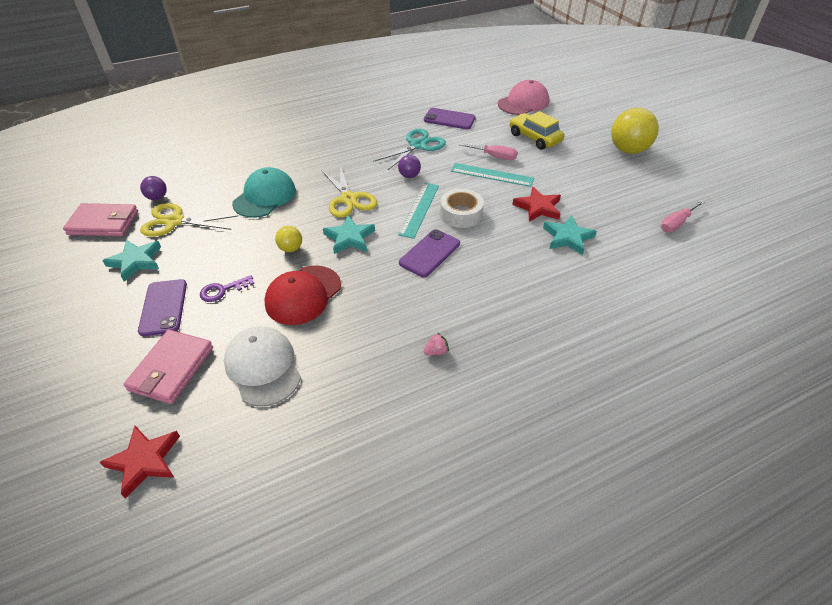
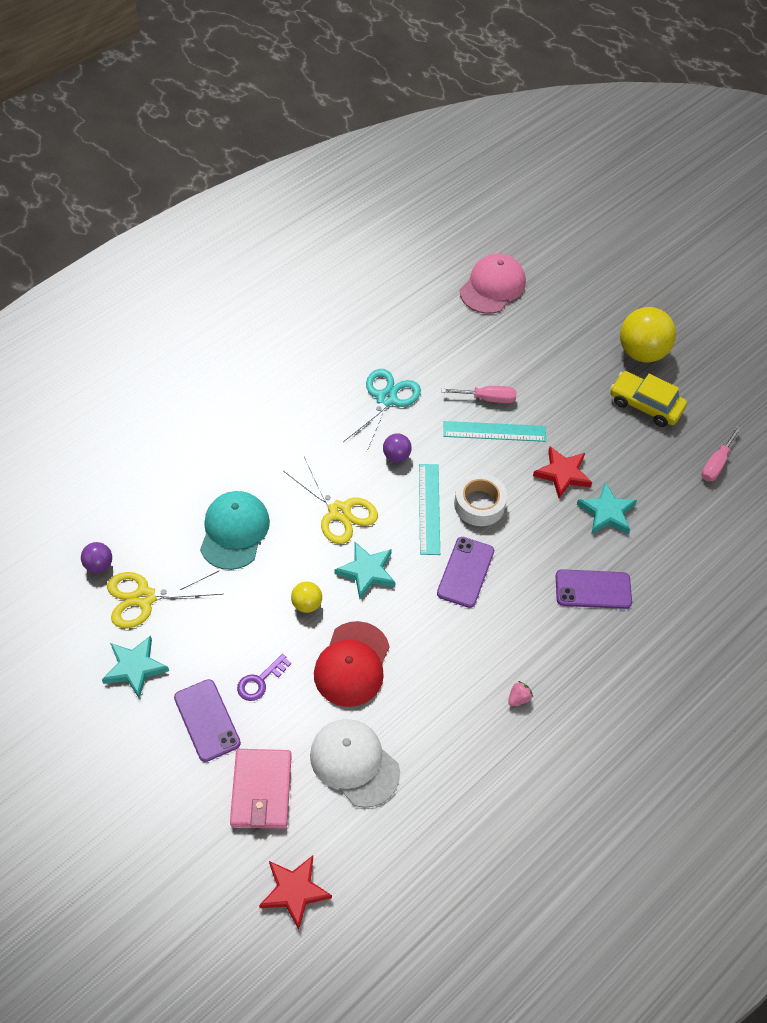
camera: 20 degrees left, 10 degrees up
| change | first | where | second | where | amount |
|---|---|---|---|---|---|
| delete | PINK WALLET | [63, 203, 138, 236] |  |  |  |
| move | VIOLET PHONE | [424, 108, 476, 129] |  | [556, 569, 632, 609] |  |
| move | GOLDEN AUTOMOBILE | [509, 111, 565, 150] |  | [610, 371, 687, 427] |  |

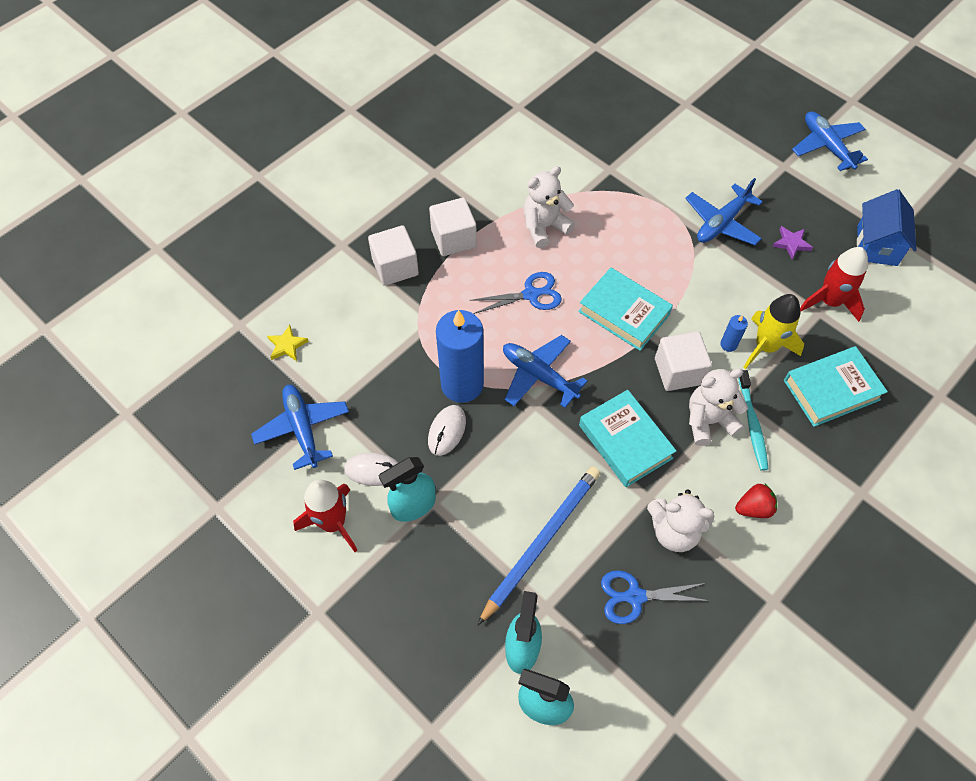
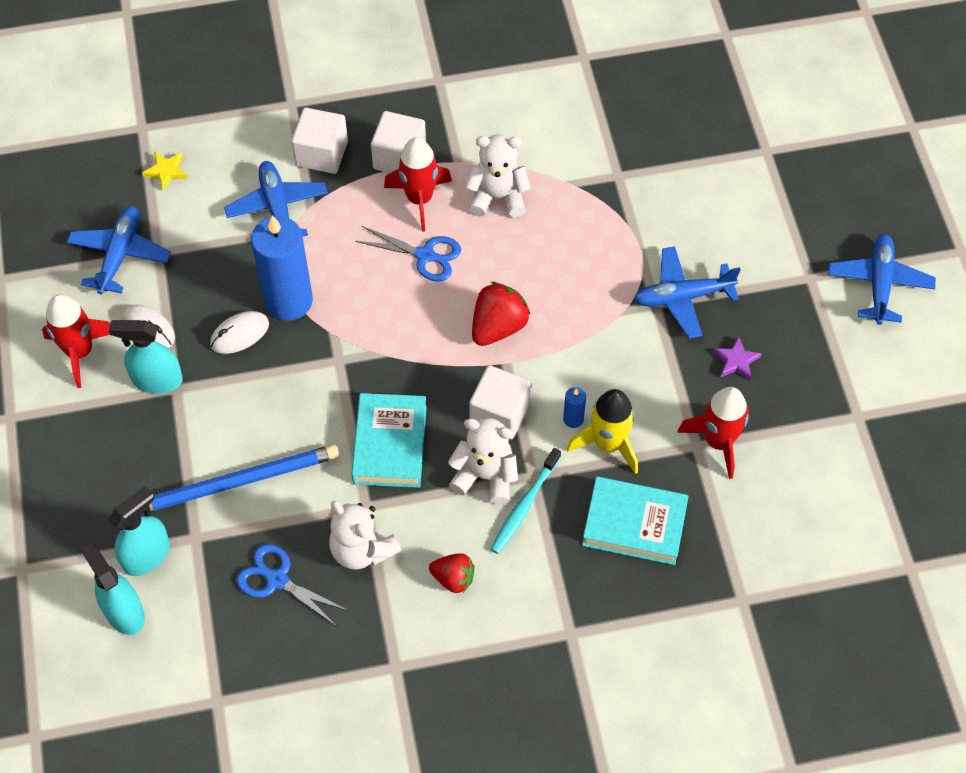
camera: 35 degrees right, 0 degrees up
| change | first | where | second | where | amount |
|---|---|---|---|---|---|
| move | BLUE TOY PLANE | [503, 335, 588, 408] |  | [224, 161, 328, 237] |  |
| replace | AQUA BOOK | [578, 268, 673, 351] | SCARLET BERRY | [472, 282, 530, 346] |  |
| delete | BLUE HOUSE | [857, 189, 916, 266] |  |  |  |
| insert |  |  | SCARLET ROCKET | [384, 137, 452, 232] |  |

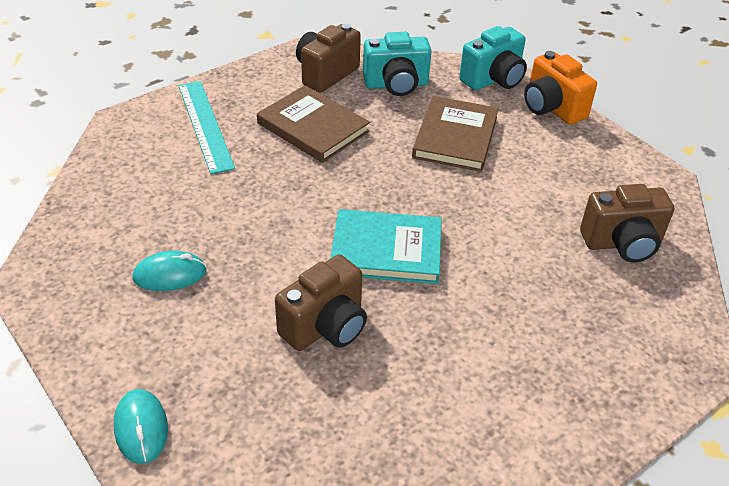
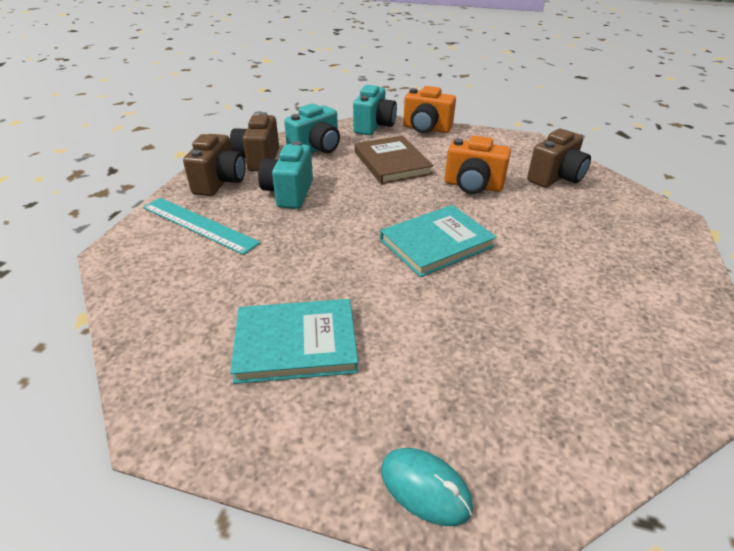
camera: 35 degrees left, 5 degrees down
| change | first | where | second | where | amount |
|---|---|---|---|---|---|
| replace | AQUA PC MOUSE | [132, 251, 207, 291] | AQUA BOOK | [230, 299, 358, 384] |  |
| replace | DARK BROWN BOOK | [257, 85, 370, 163] | AQUA PHOTO CAMERA | [258, 141, 313, 209] |  |
| move | DARK BROWN PHOTO CAMERA | [275, 255, 367, 351] |  | [183, 134, 245, 196] |  |
| insert |  |  | ORANGE-COLOURED PHOTO CAMERA | [444, 136, 511, 194] |  |

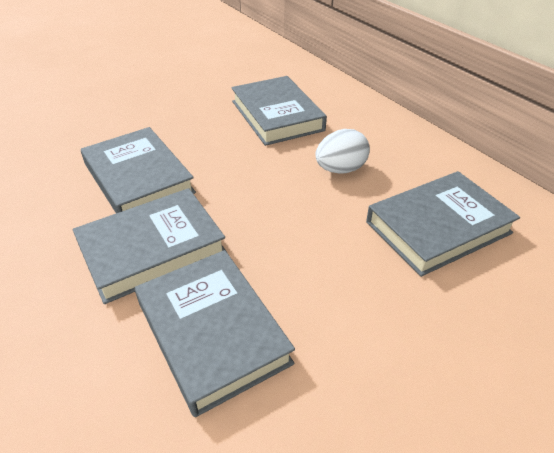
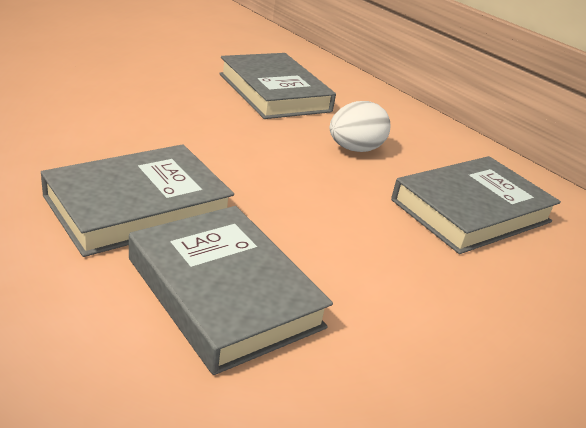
camera: 10 degrees left, 10 degrees down
| change | first | where | second | where | amount |
|---|---|---|---|---|---|
| delete | ASH-GREY BOOK | [81, 127, 196, 213] |  |  |  |

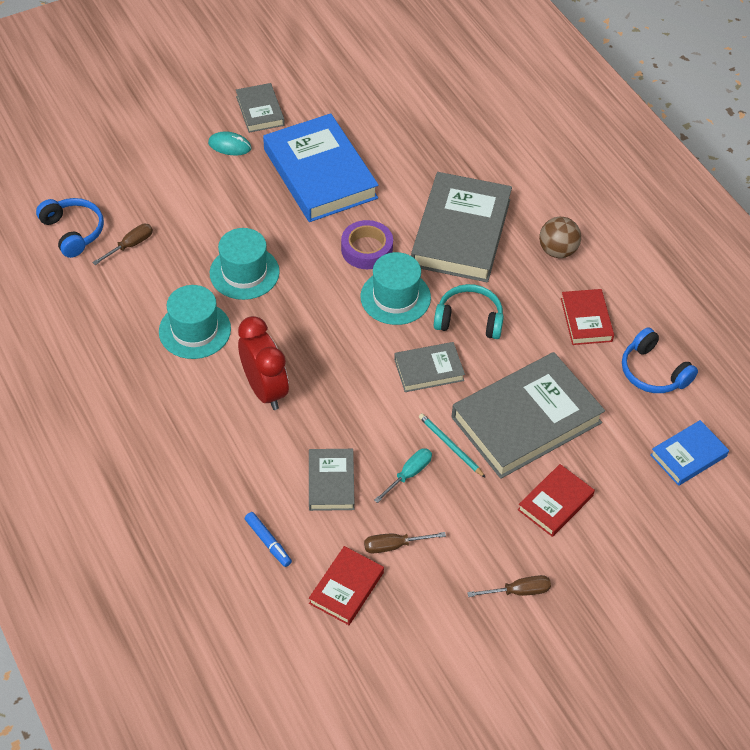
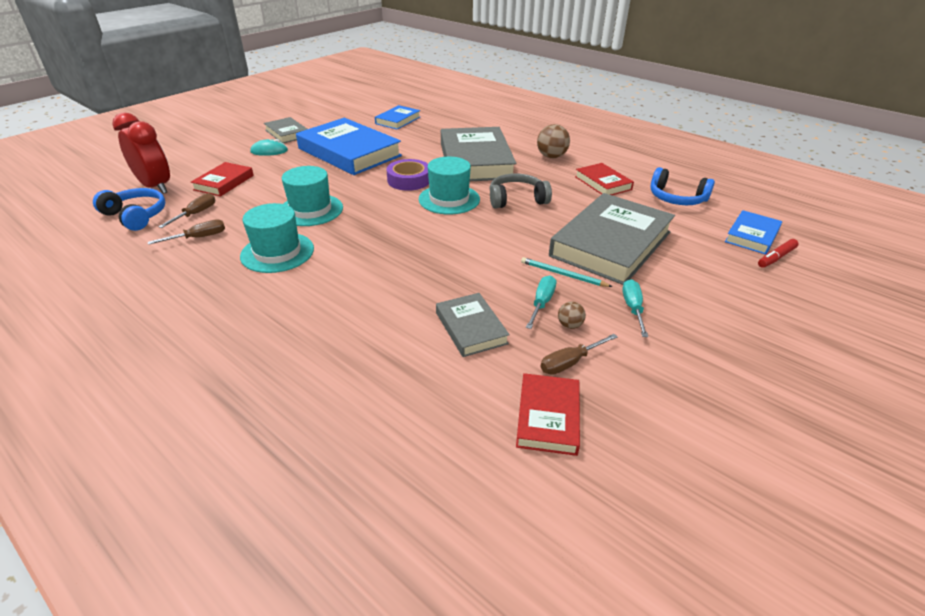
camera: 20 degrees left, 15 degrees down
| change | first | where | second | where | amount |
|---|---|---|---|---|---|
| move | SCARLET BEDSIDE CLOCK | [238, 316, 289, 410] |  | [112, 112, 170, 194] |  |
| delete | BLUE MARKER PEN | [245, 512, 292, 567] |  |  |  |
| delete | ASH-GREY BOOK | [394, 342, 465, 392] |  |  |  |
| recolor | AQUA HEADSET | [434, 284, 504, 339] | ASH-GREY HEADSET | [490, 174, 552, 209] |  |
| move | DARK BROWN HAND SCREWDRIVER | [467, 575, 551, 597] |  | [148, 219, 225, 245] |  |
| move | SCARLET BOOK | [518, 464, 595, 537] |  | [191, 162, 254, 196] |  |
| insert |  |  | BLUE BOOK | [375, 105, 420, 130] |  |
| insert |  |  | DARK BROWN PLAY BALL | [558, 302, 586, 329] |  |
| insert |  |  | AQUA HAND SCREWDRIVER | [622, 279, 648, 337] |  |
| insert |  |  | SCARLET MARKER PEN | [758, 239, 799, 268] |  |

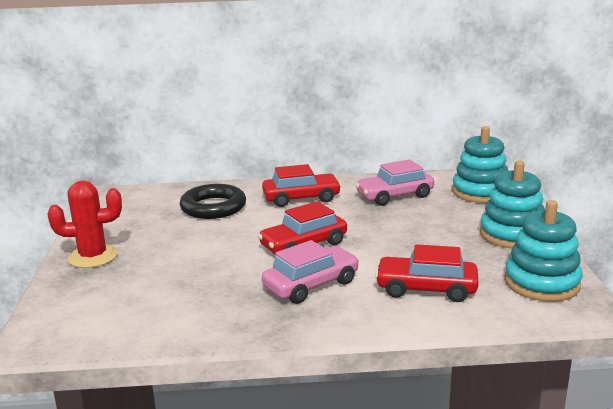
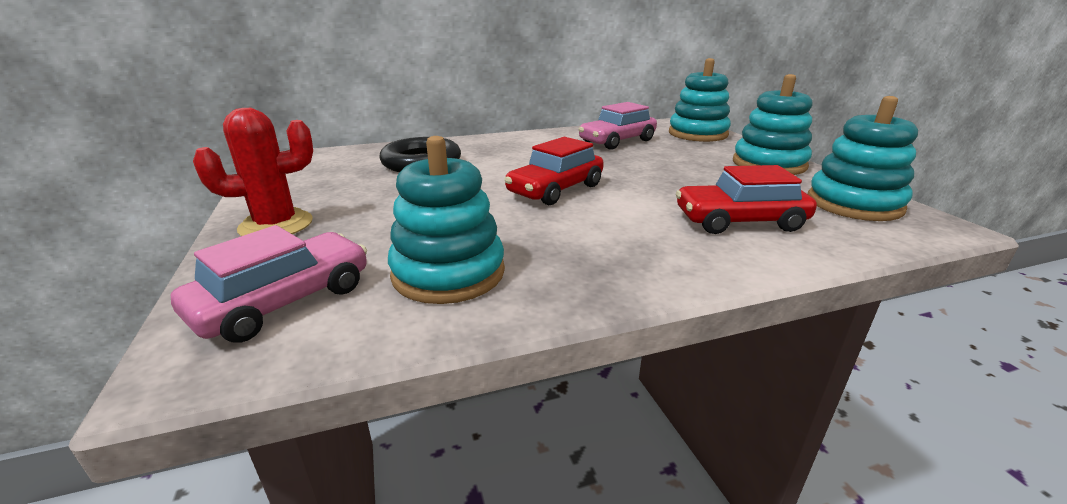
camera: 15 degrees left, 5 degrees up
| change | first | where | second | where | amount |
|---|---|---|---|---|---|
| delete | SCARLET AUTOMOBILE | [262, 164, 342, 207] |  |  |  |
| move | PINK AUTOMOBILE | [262, 240, 359, 304] |  | [171, 225, 367, 343] |  |
| insert |  |  | AQUA RING STACKER | [388, 136, 505, 304] |  |

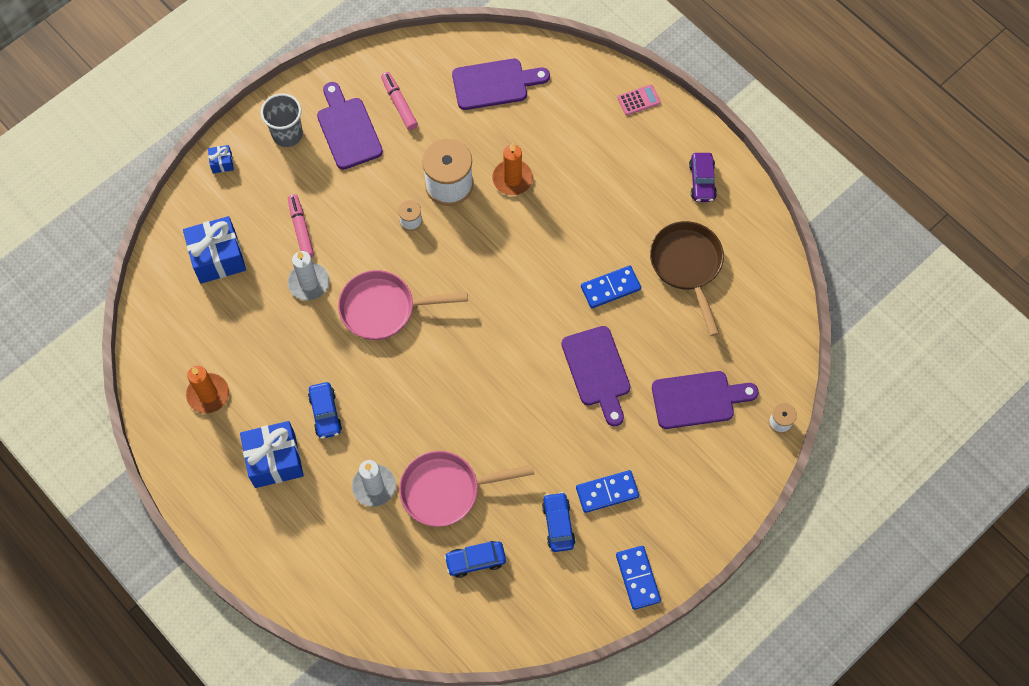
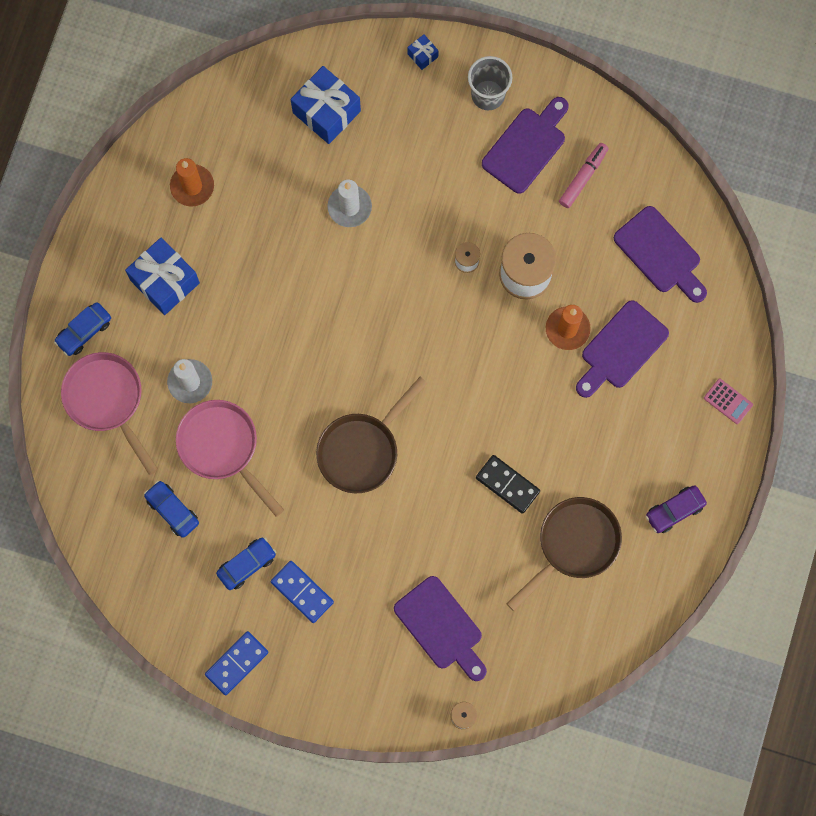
camera: 60 degrees right, 10 degrees up
| change | first | where | second | where | amount |
|---|---|---|---|---|---|
| delete | PINK MARKER PEN | [288, 194, 314, 258] |  |  |  |
| move | BLUE AUTOMOBILE | [308, 382, 342, 439] |  | [54, 302, 111, 356] |  |
| move | PINK FRYING PAN | [338, 270, 468, 340] |  | [61, 352, 158, 475] |  |
| move | VIOLET CHOPPING BOARD | [561, 326, 630, 426] |  | [576, 300, 669, 398] |  |
| recolor | BLUE DOMINO PIECE | [581, 266, 641, 308] | JET-BLACK DOMINO PIECE | [476, 455, 540, 514] |  |
| insert |  |  | DARK BROWN FRYING PAN | [316, 377, 428, 493] |  |

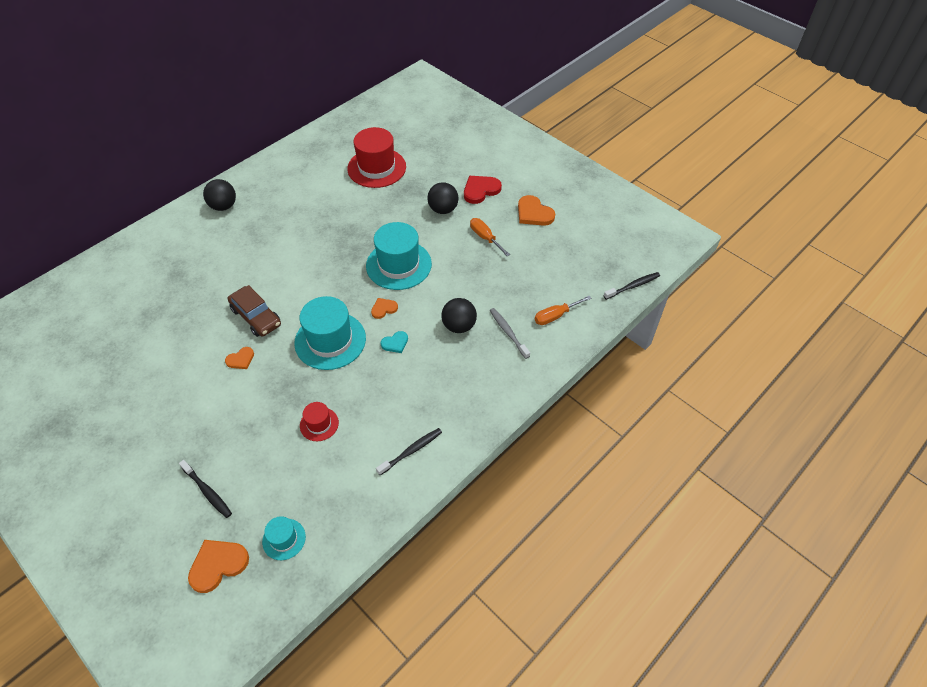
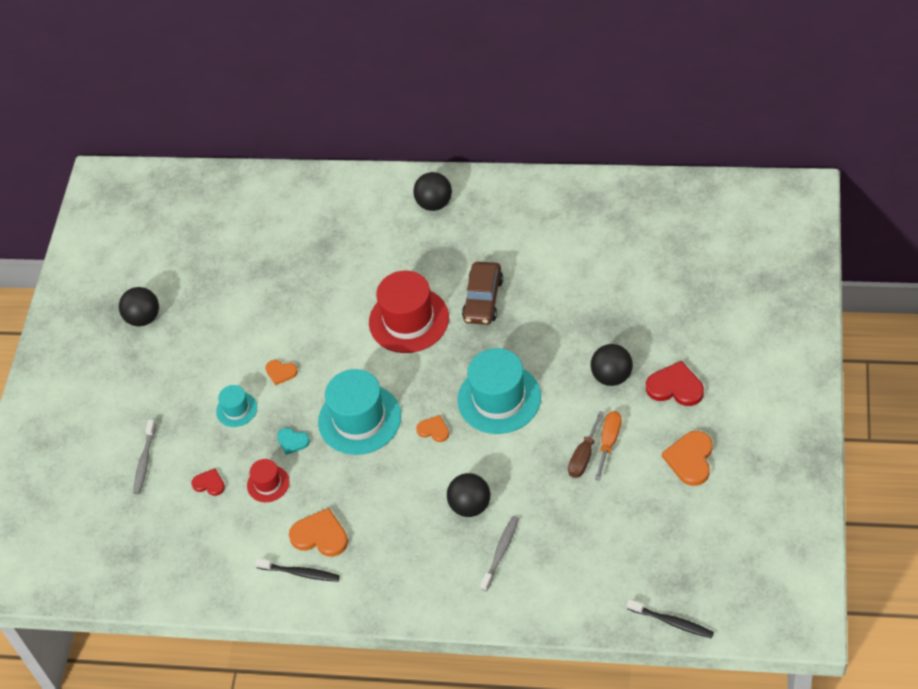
camera: 60 degrees right, 0 degrees up
| change | first | where | second | where | amount |
|---|---|---|---|---|---|
| recolor | JET-BLACK TOOTH BRUSH | [179, 460, 232, 518] | ASH-GREY TOOTH BRUSH | [133, 420, 156, 494] |  |
| move | ORANGE-COLOURED LOVE HEART | [188, 540, 249, 593] |  | [289, 508, 348, 557] |  |
| move | DARK BROWN AUTOMOBILE | [228, 285, 281, 337] |  | [462, 262, 503, 325] |  |
| move | AQUA TALL HAT | [262, 516, 306, 560] |  | [216, 385, 257, 427] |  |
| move | SCARLET TALL HAT | [347, 127, 406, 188] |  | [369, 270, 449, 353] |  |
| move | AQUA LOVE HEART | [380, 331, 408, 353] |  | [277, 428, 310, 455] |  |
| delete | ORANGE-COLOURED HAND SCREWDRIVER | [535, 296, 591, 325] |  |  |  |
| insert |  |  | JET-BLACK PLAY BALL | [119, 287, 159, 327] |  |
| insert |  |  | SCARLET LOVE HEART | [191, 468, 225, 496] |  |
| insert |  |  | DARK BROWN HAND SCREWDRIVER | [568, 411, 604, 478] |  |

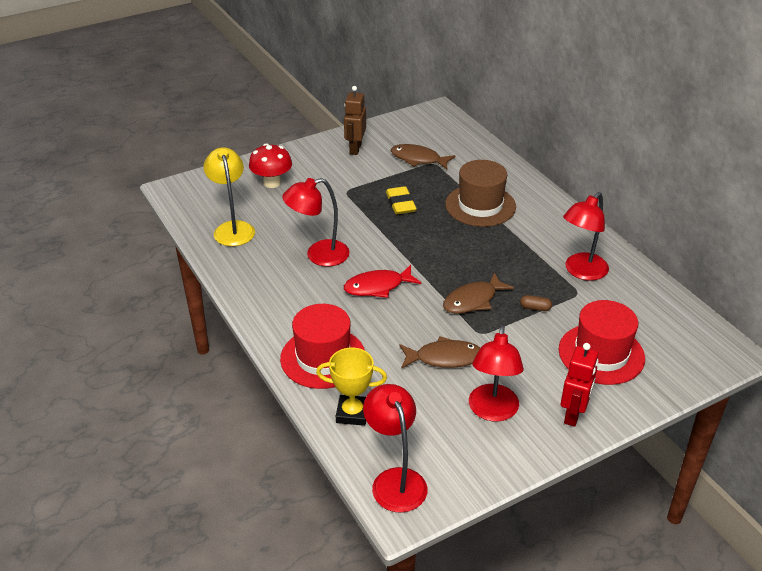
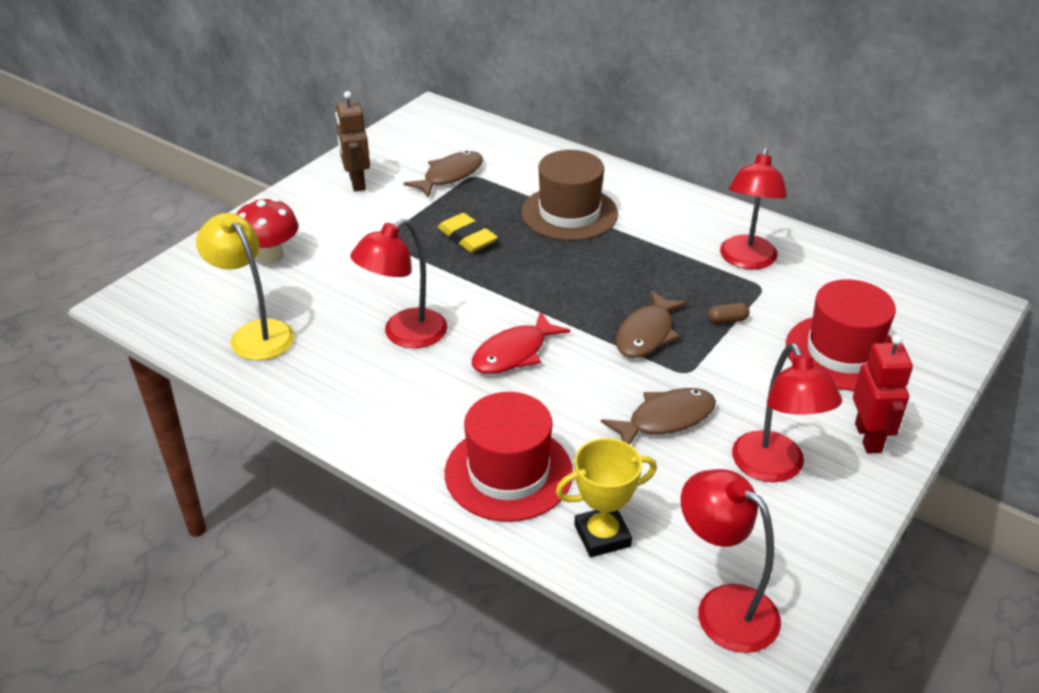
camera: 25 degrees left, 0 degrees up
| change | first | where | second | where | amount |
|---|---|---|---|---|---|
| rotate | DARK BROWN FISH FIGURE | [391, 144, 455, 169] |  | [403, 151, 483, 198] | 135 degrees clockwise |

